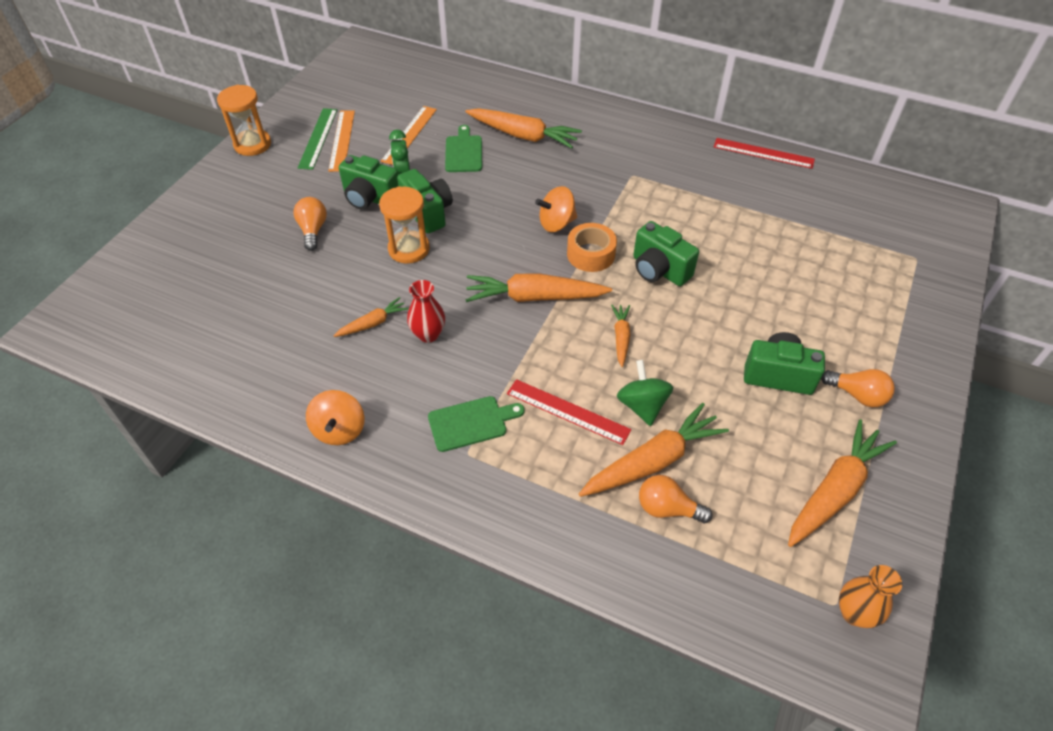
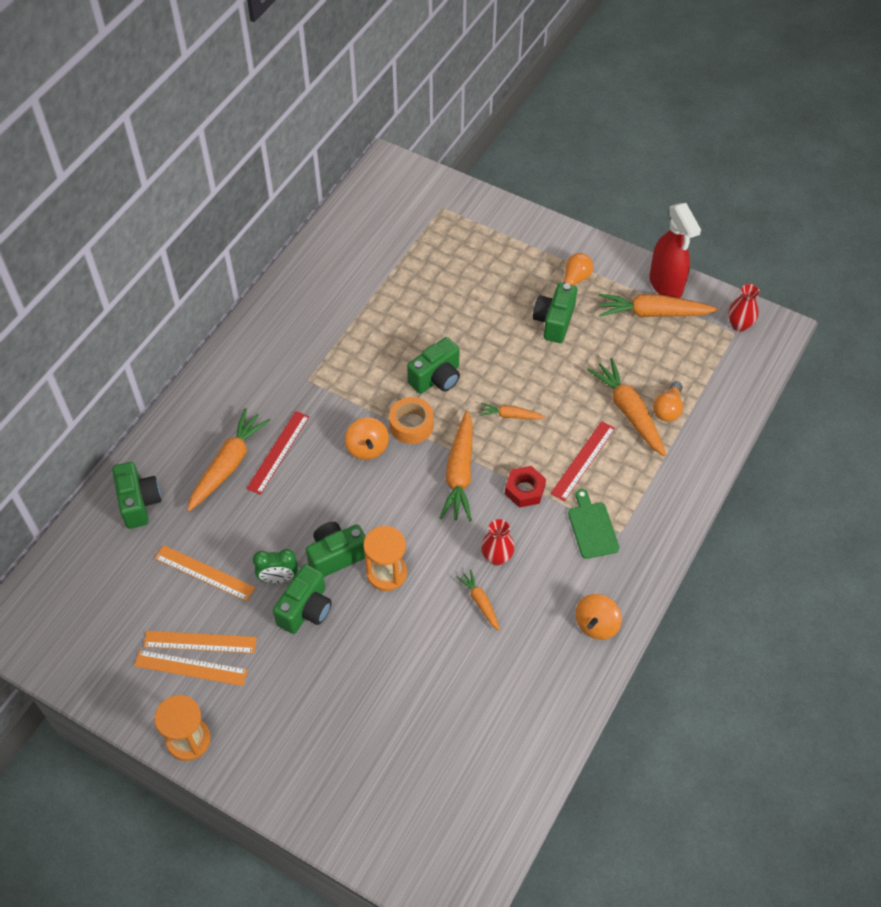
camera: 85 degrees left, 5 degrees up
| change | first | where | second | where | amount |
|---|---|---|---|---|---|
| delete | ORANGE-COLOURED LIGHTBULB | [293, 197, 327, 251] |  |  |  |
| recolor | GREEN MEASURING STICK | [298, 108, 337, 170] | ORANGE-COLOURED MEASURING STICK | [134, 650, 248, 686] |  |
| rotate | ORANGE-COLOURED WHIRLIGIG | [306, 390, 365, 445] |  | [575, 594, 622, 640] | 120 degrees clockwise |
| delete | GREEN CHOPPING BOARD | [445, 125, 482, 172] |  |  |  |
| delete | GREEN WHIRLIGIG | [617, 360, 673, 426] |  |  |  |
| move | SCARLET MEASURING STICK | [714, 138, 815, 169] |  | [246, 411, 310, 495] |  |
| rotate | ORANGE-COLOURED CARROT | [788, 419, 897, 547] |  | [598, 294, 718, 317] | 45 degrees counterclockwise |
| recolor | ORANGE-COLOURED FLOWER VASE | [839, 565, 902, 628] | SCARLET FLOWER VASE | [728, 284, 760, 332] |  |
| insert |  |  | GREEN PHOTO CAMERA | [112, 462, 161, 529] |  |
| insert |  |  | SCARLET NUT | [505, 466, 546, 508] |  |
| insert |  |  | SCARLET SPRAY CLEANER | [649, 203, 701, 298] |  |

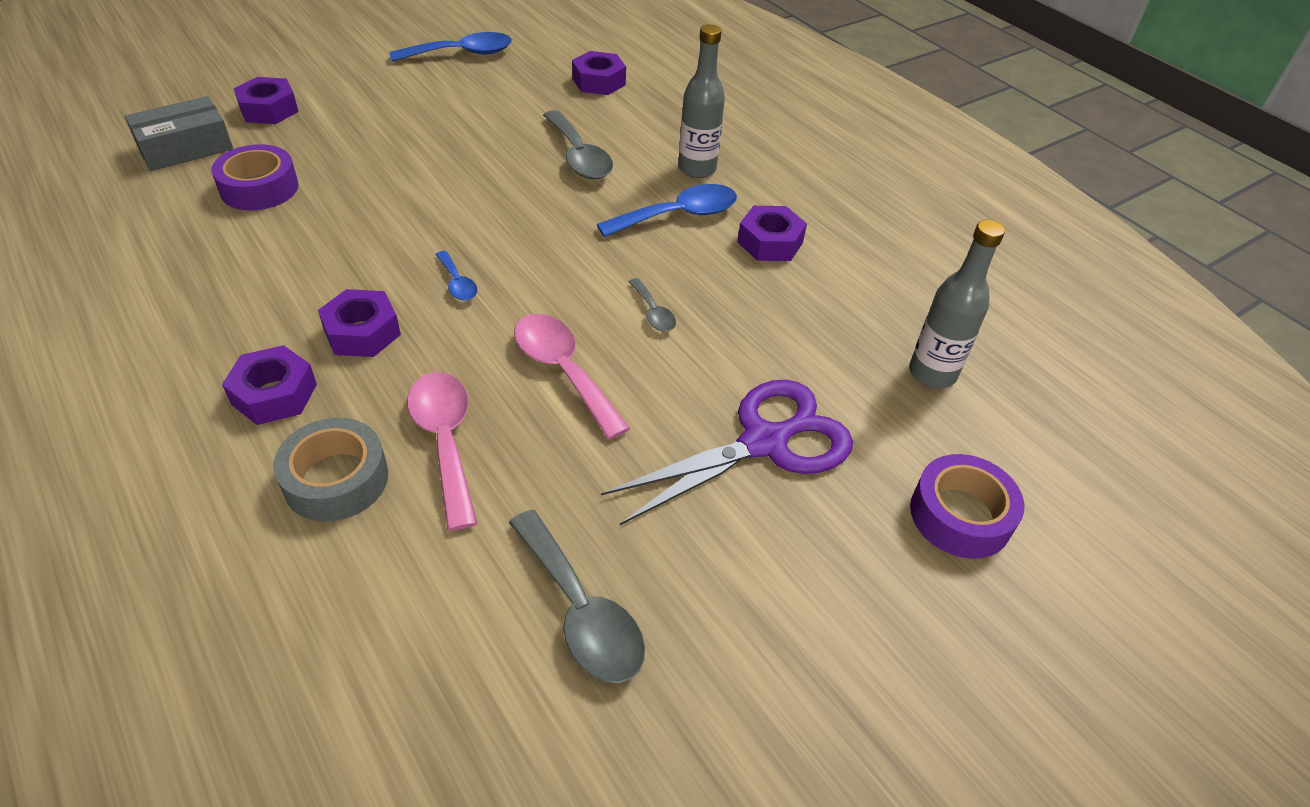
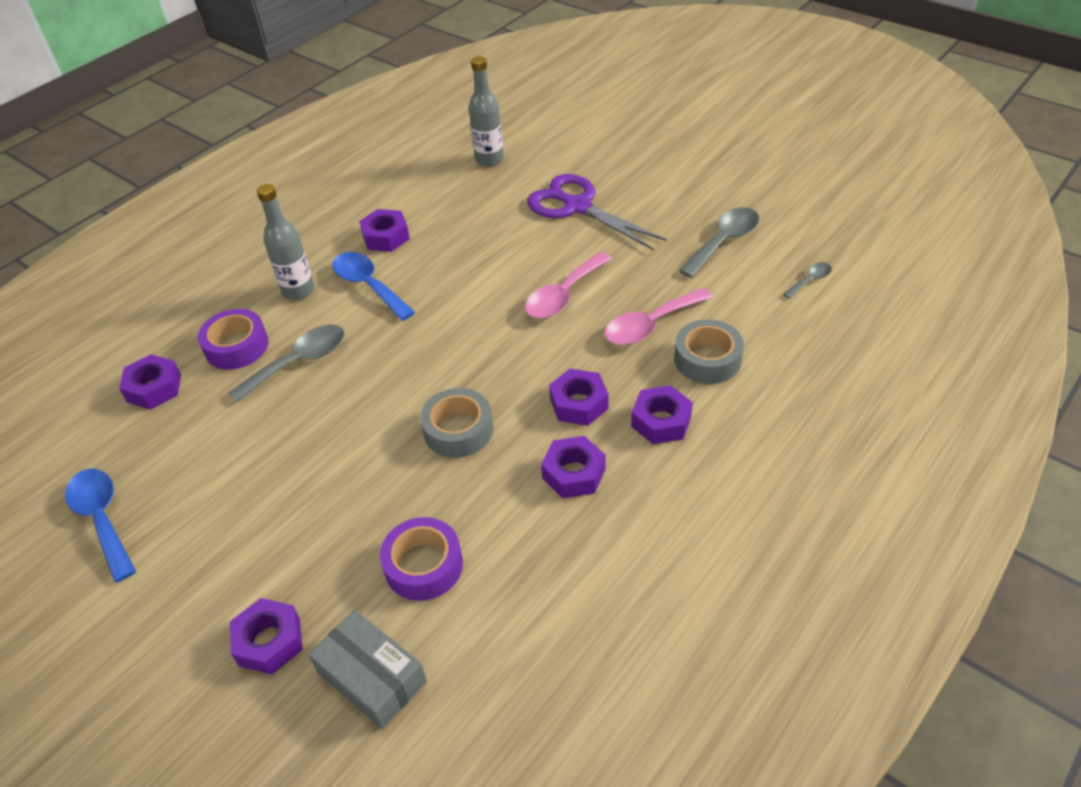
camera: 100 degrees left, 0 degrees up
| change | first | where | second | where | amount |
|---|---|---|---|---|---|
| delete | BLUE TEASPOON | [435, 251, 477, 301] |  |  |  |
| move | ASH-GREY TEASPOON | [628, 278, 676, 332] |  | [783, 262, 832, 299] |  |
| move | VIOLET TAPE | [910, 454, 1025, 559] |  | [198, 309, 268, 370] |  |
| insert |  |  | ASH-GREY TAPE | [420, 388, 493, 458] |  |
| insert |  |  | VIOLET NUT | [541, 436, 605, 498] |  |

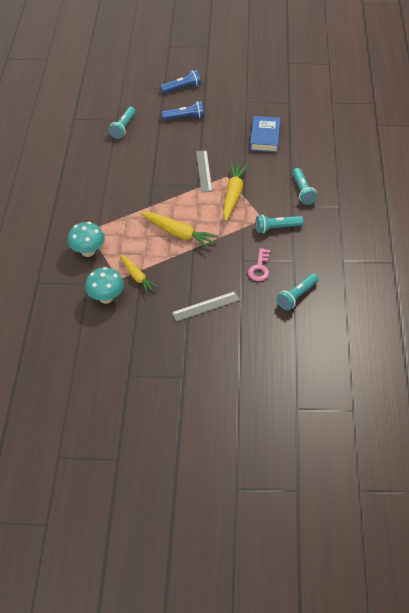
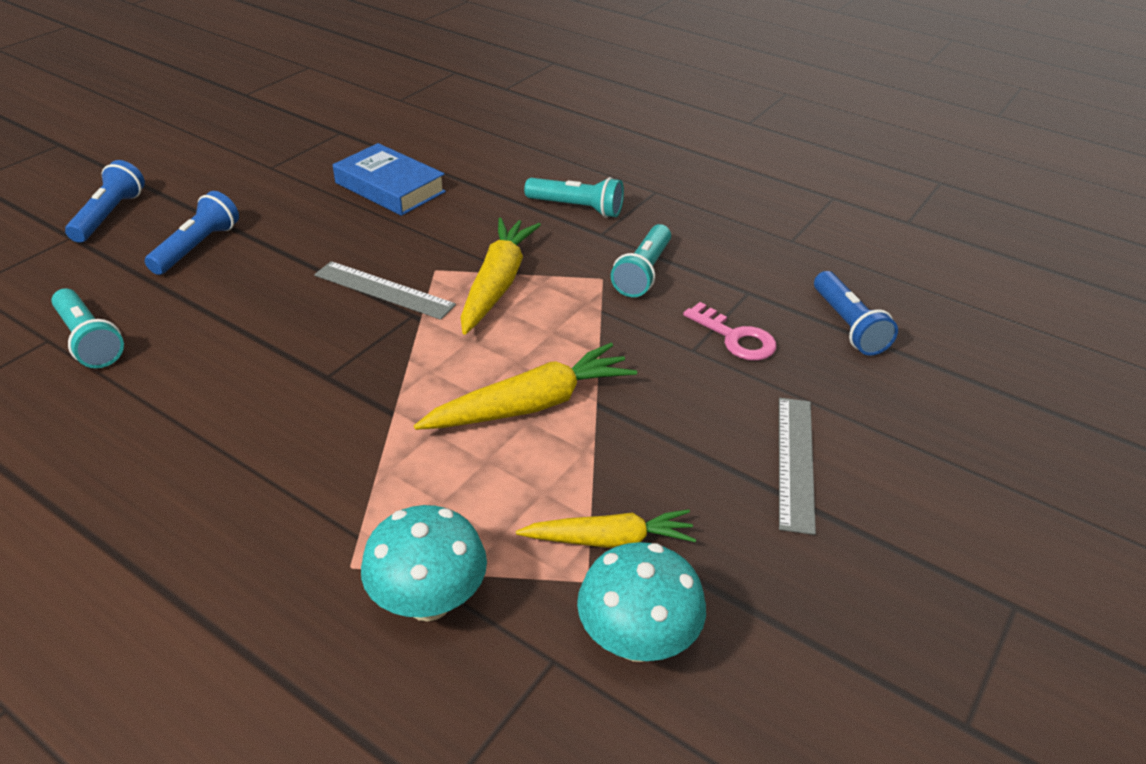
camera: 60 degrees left, 10 degrees down
| change | first | where | second | where | amount |
|---|---|---|---|---|---|
| rotate | GOLDEN CARROT | [223, 163, 248, 221] |  | [460, 218, 541, 335] | 60 degrees clockwise |
| recolor | AQUA TORCH | [277, 274, 318, 310] | BLUE TORCH | [814, 271, 898, 356] |  |

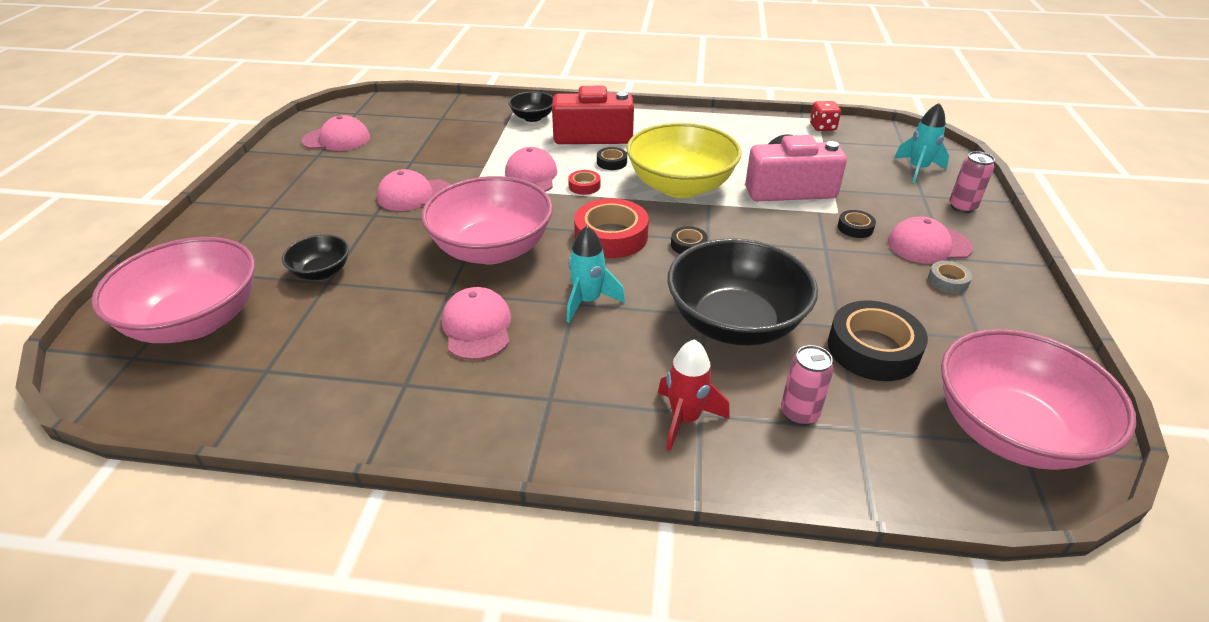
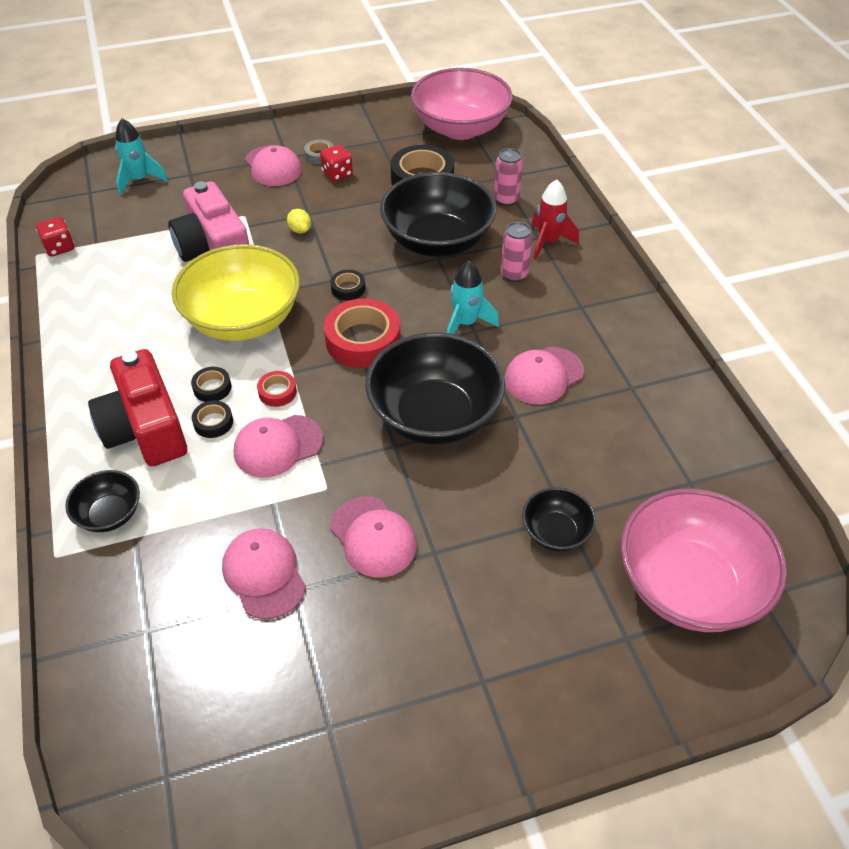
camera: 115 degrees left, 10 degrees up
| change | first | where | second | where | amount |
|---|---|---|---|---|---|
| move | PINK PEAKED CAP | [302, 115, 370, 151] |  | [222, 528, 306, 619] |  |
| recolor | PINK DEEP DISH | [421, 176, 553, 264] | JET-BLACK DEEP DISH | [365, 332, 505, 445] |  |
| move | JET-BLACK TAPE | [838, 210, 876, 238] |  | [192, 400, 233, 438] |  |
| move | PINK CAN | [949, 151, 995, 213] |  | [501, 222, 533, 282] |  |
| insert |  |  | GOLDEN TOY LEMON | [287, 209, 311, 234] |  |
| insert |  |  | SCARLET DIE | [320, 145, 353, 181] |  |

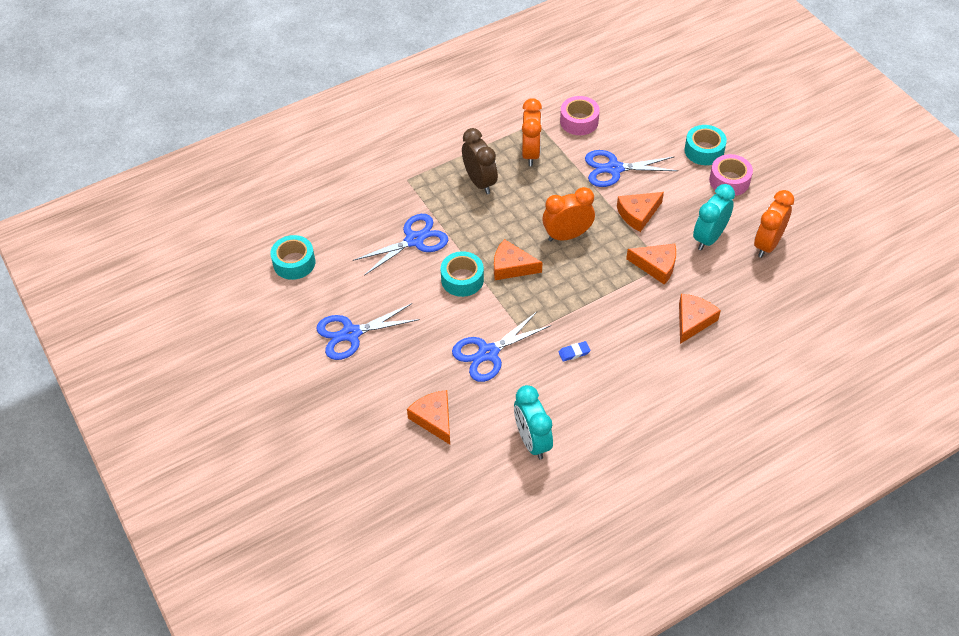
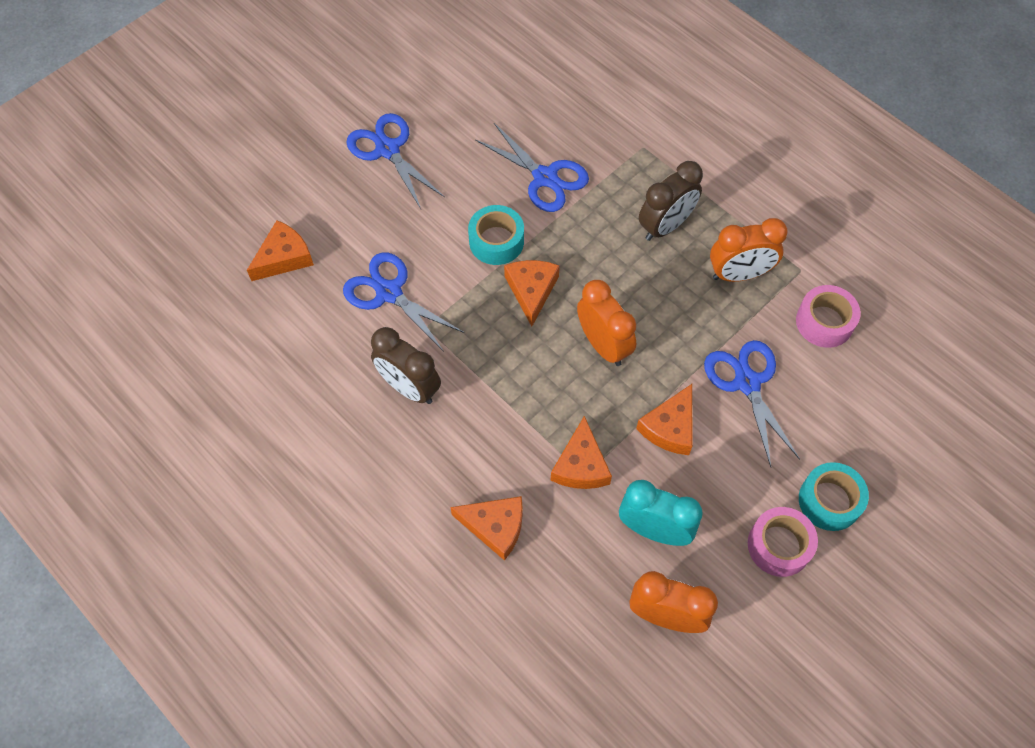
camera: 75 degrees right, 10 degrees up
| change | first | where | second | where | amount |
|---|---|---|---|---|---|
| delete | AQUA TAPE | [270, 235, 315, 280] |  |  |  |
| delete | AQUA BEDSIDE CLOCK | [514, 385, 553, 460] |  |  |  |
| replace | BLUE GUM ERASER | [559, 341, 590, 362] | DARK BROWN BEDSIDE CLOCK | [371, 327, 441, 404] |  |
| rotate | ORANGE-COLOURED CHEESE | [617, 192, 664, 232] |  | [636, 384, 692, 455] | 105 degrees counterclockwise |

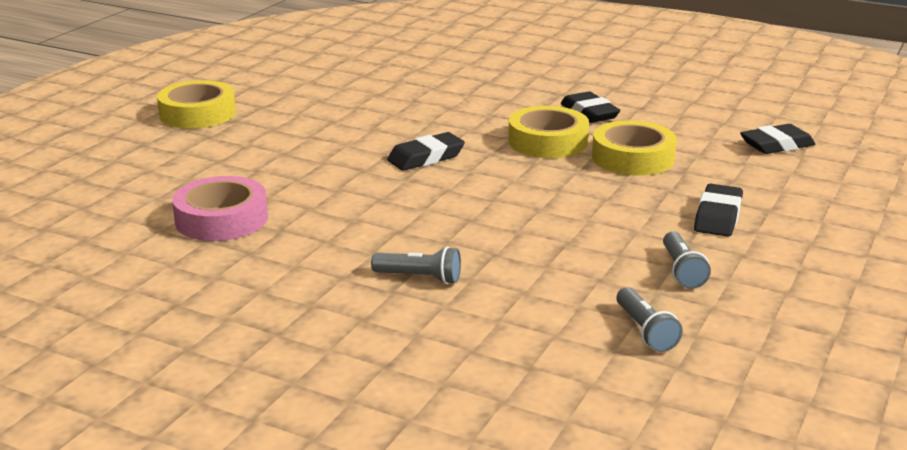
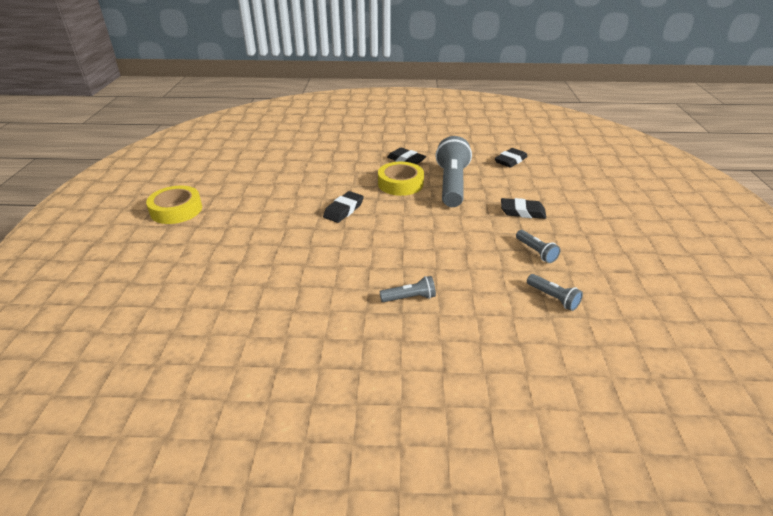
camera: 25 degrees left, 10 degrees up
| change | first | where | second | where | amount |
|---|---|---|---|---|---|
| delete | PINK TAPE | [172, 176, 268, 241] |  |  |  |
| replace | GOLDEN TAPE | [592, 120, 677, 176] | ASH-GREY TORCH | [435, 136, 472, 207] |  |
| rotate | JET-BLACK GUM ERASER | [694, 184, 743, 237] |  | [501, 198, 546, 219] | 75 degrees counterclockwise |

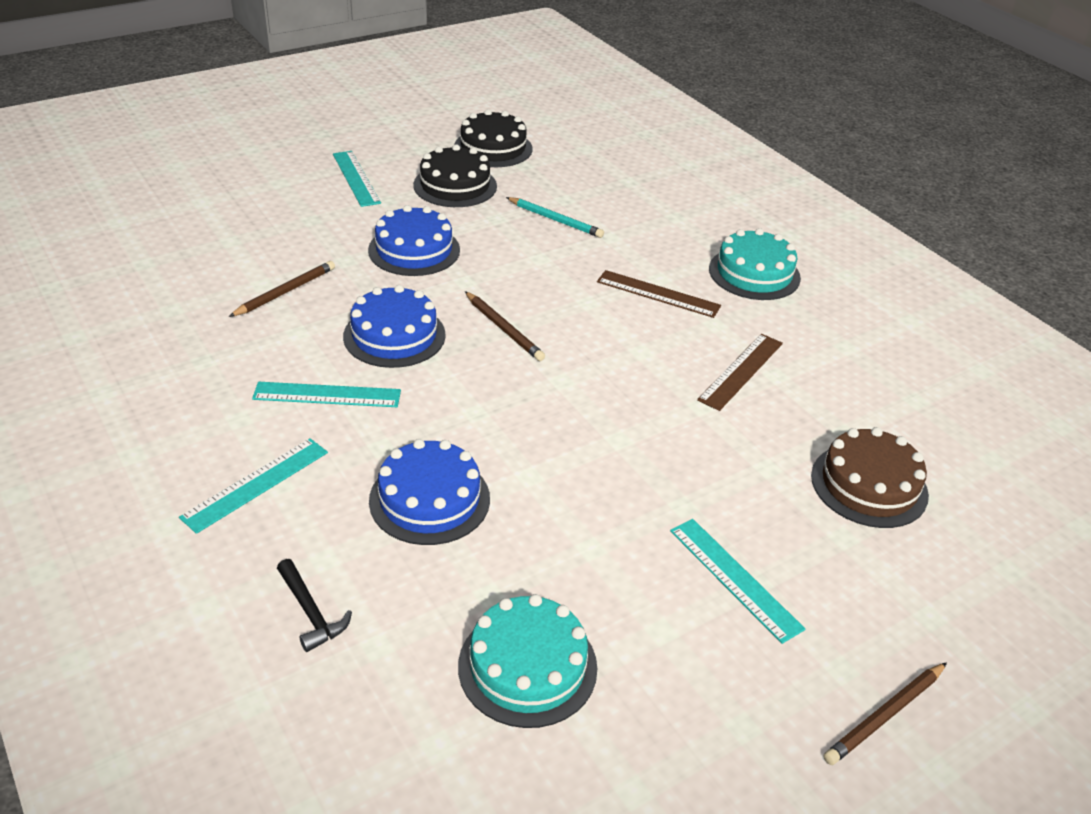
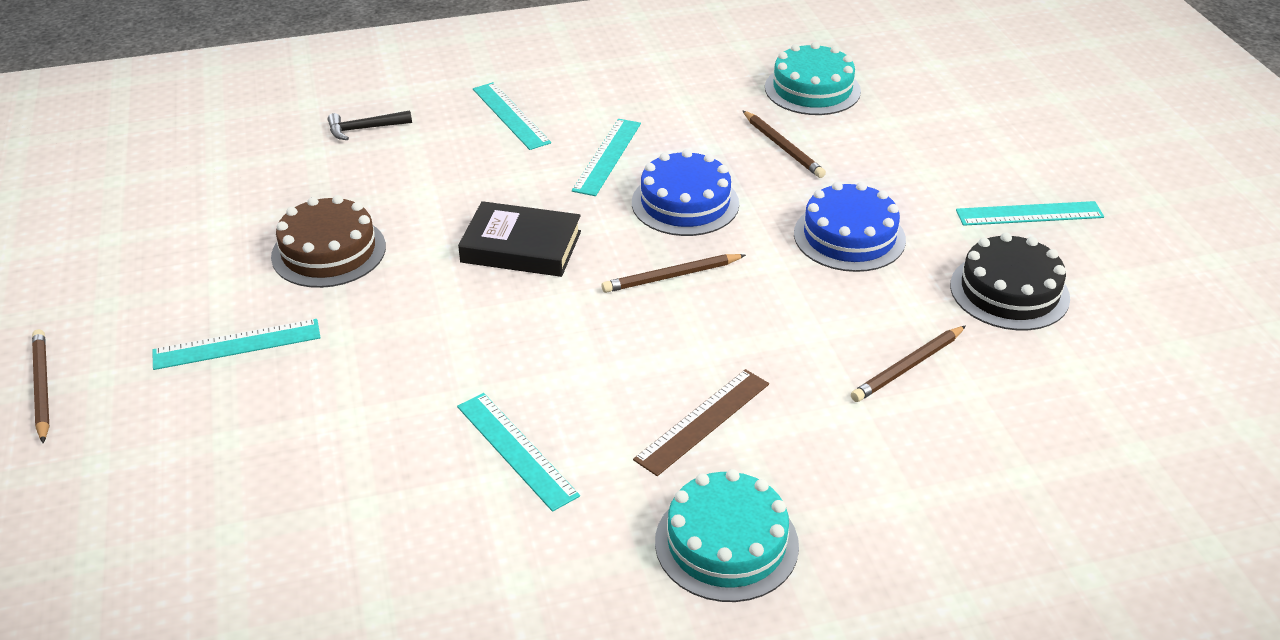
camera: 110 degrees right, 0 degrees up
| change | first | where | second | where | amount |
|---|---|---|---|---|---|
| delete | BLUE CAKE | [369, 439, 490, 545] |  |  |  |
| delete | JET-BLACK CAKE | [454, 109, 533, 167] |  |  |  |
| move | AQUA CAKE | [458, 594, 597, 728] |  | [765, 42, 861, 115] |  |
| recolor | AQUA PENCIL | [506, 197, 604, 238] | DARK BROWN PENCIL | [851, 326, 966, 402] |  |
| recolor | DARK BROWN MEASURING STICK | [697, 334, 783, 411] | AQUA MEASURING STICK | [457, 393, 580, 512] |  |
| move | DARK BROWN CAKE | [811, 427, 929, 528] |  | [271, 195, 386, 288] |  |
| insert |  |  | JET-BLACK BOOK | [458, 201, 581, 277] |  |

